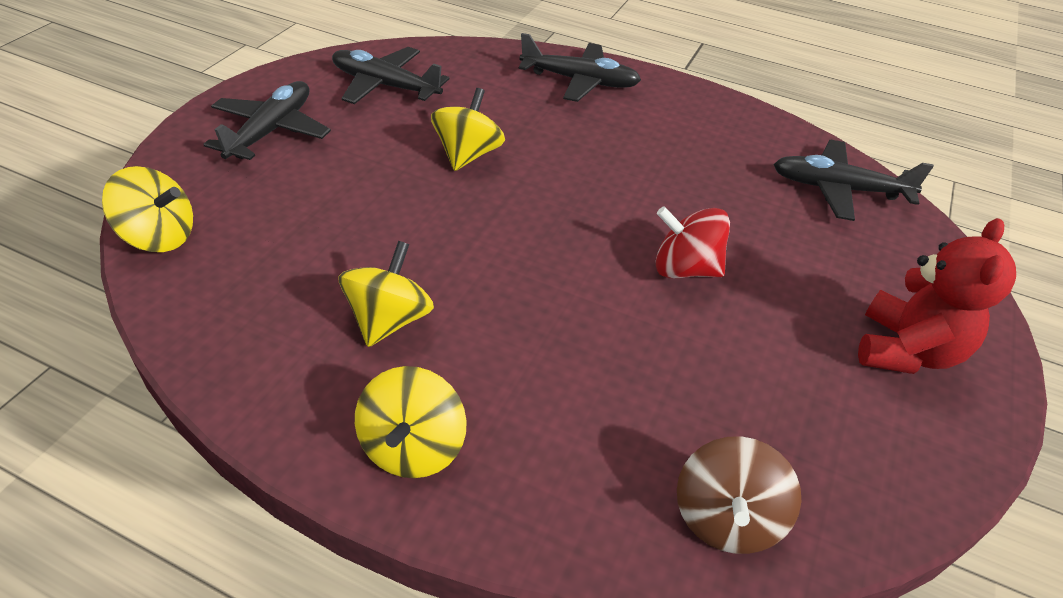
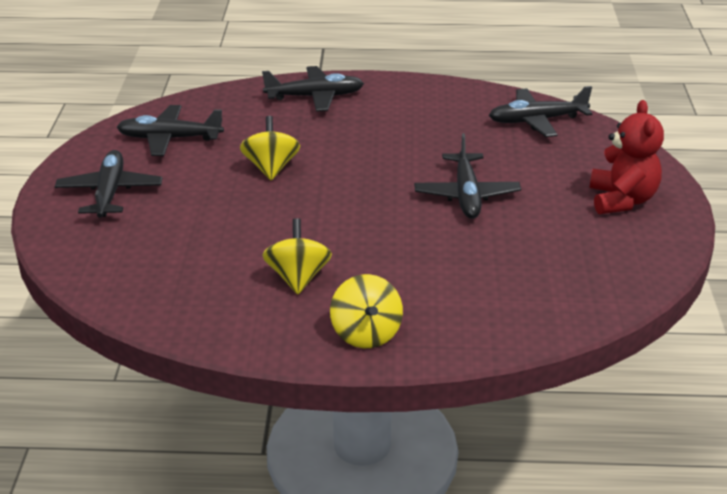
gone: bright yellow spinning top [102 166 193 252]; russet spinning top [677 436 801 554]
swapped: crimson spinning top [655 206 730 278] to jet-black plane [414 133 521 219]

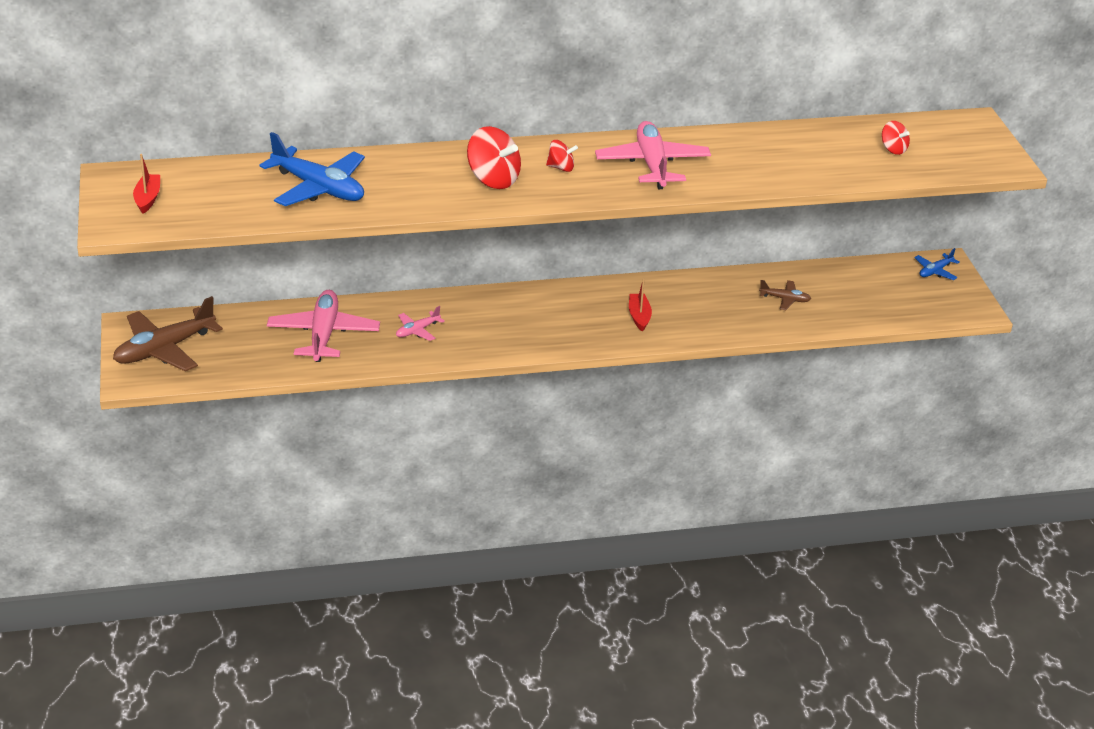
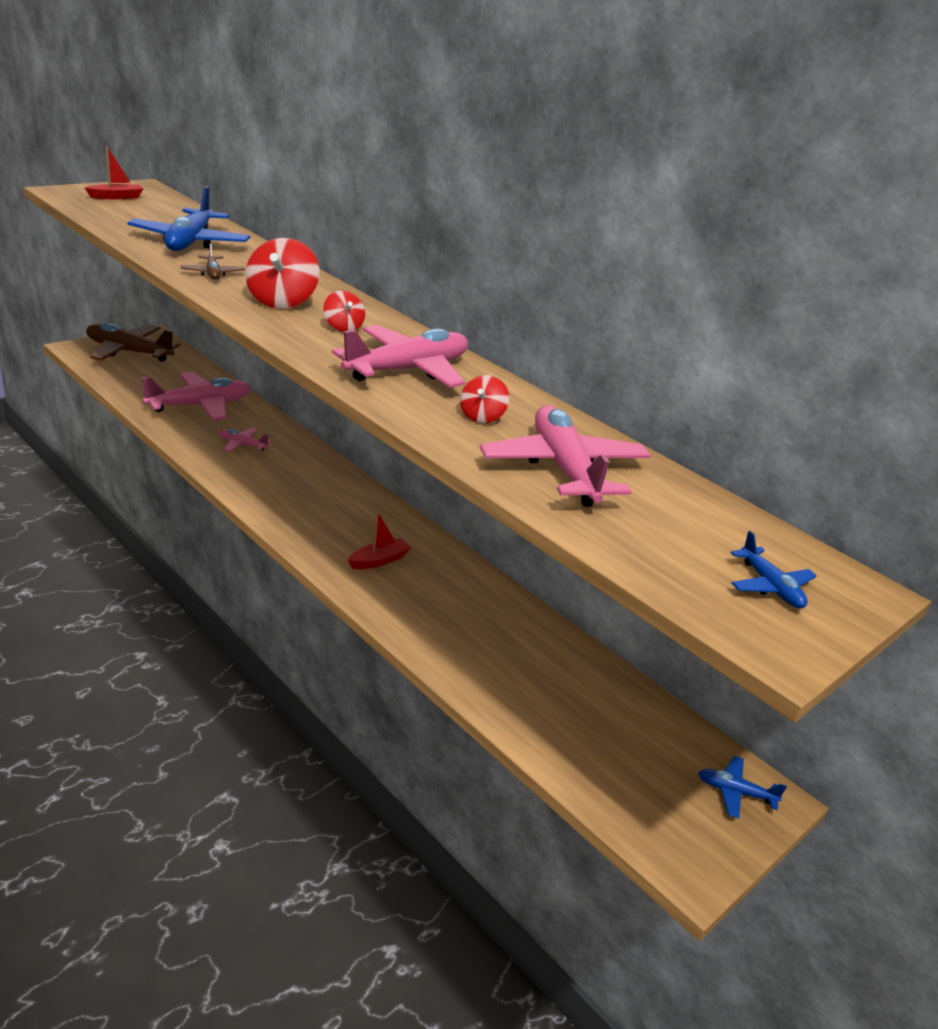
new: rosy plane [480 405 651 507]; cobalt plane [730 531 817 609]
shifted: russet plane [759 280 811 310] to [181 243 245 280]; crimson spinning top [882 121 910 155] to [460 375 509 423]

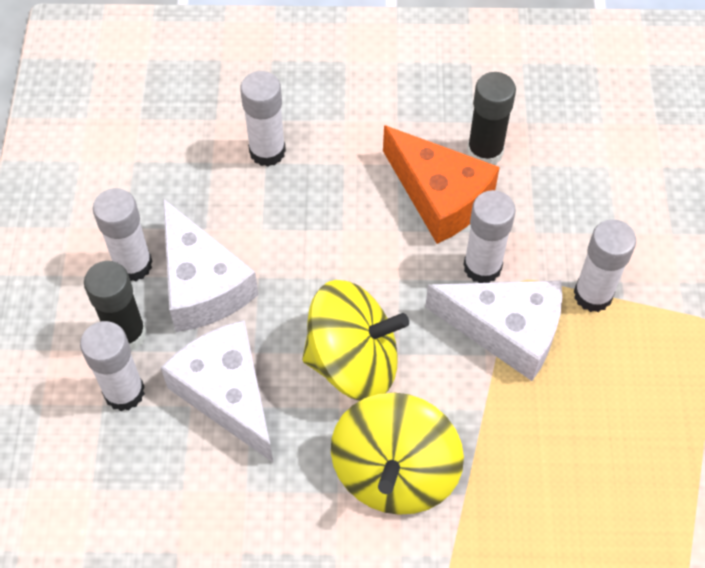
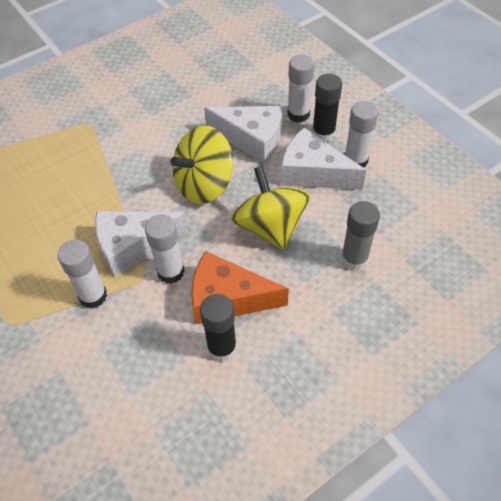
shifted: bright yellow spinning top [331 393 464 515] to [231 166 310 250]
repainted: snow-white glue stick [240 71 286 167] to gray glue stick [341 201 380 271]

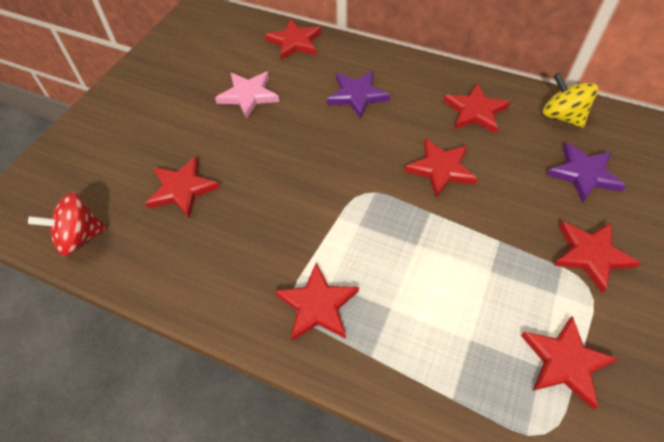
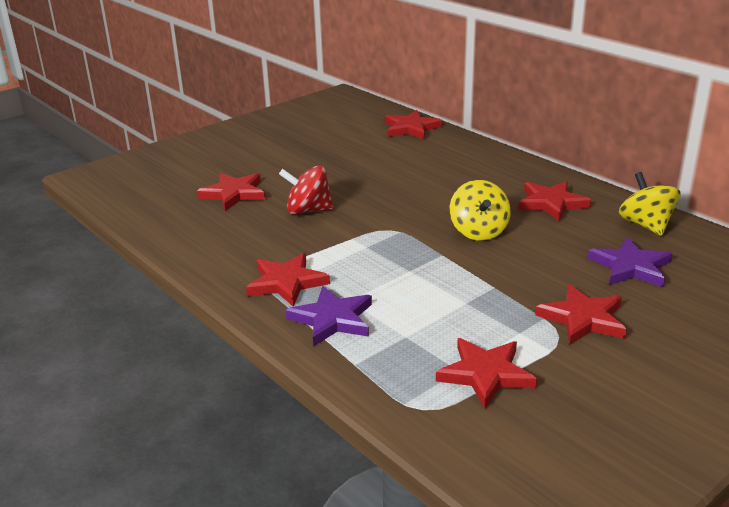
gone: rosy five-pointed star [215 72 279 119]
shifted: crimson spinning top [28 192 107 256] to [279 165 334 215]; violet five-pointed star [327 71 390 119] to [286 286 372 346]
swapped: crimson five-pointed star [404 139 478 198] to bright yellow spinning top [450 180 511 241]

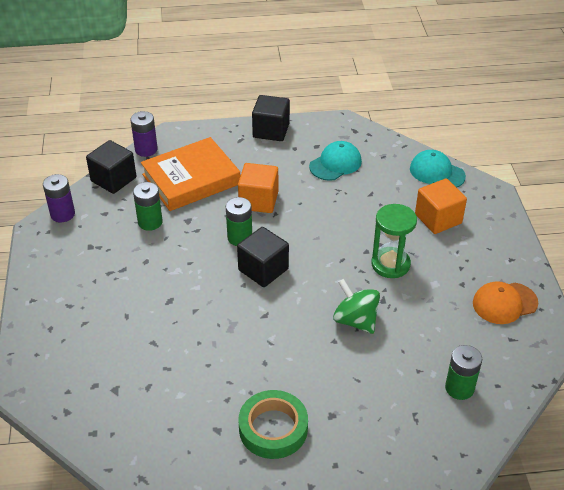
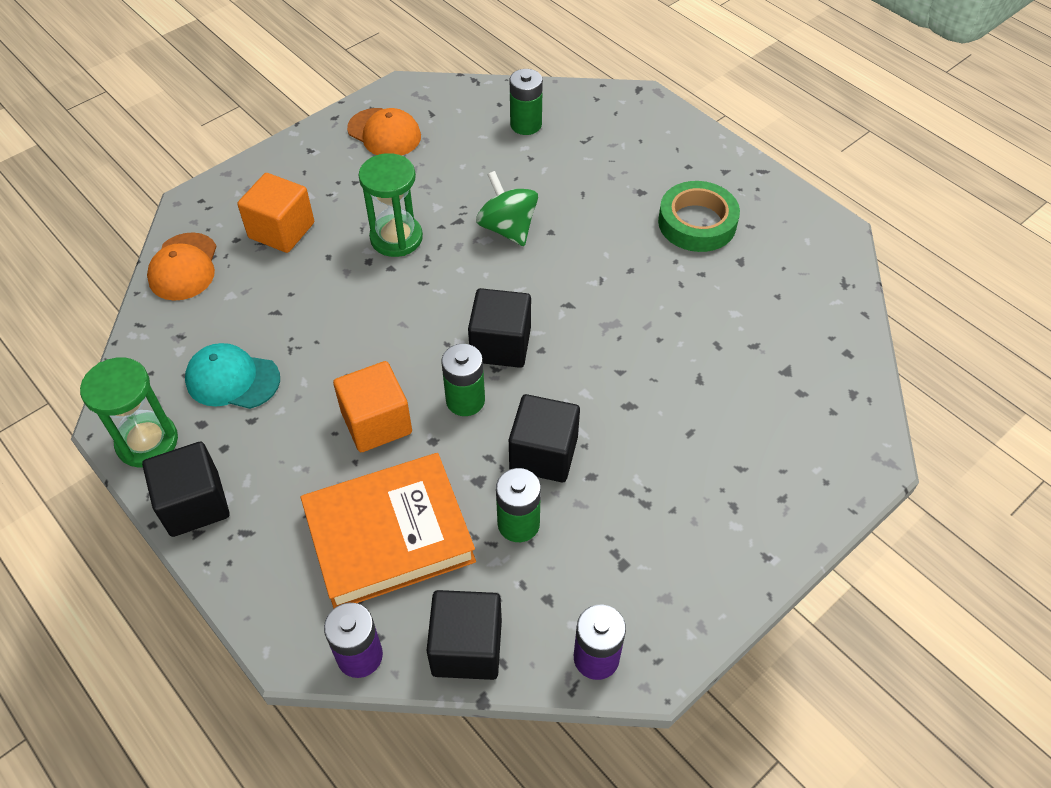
new: emerald hourglass [80 357 178 467]; jet-black block [509 394 580 482]
repainted: turquoise baseball cap [410 150 466 188] to orange baseball cap [147 232 217 301]
rotated: orange hardback [141 137 240 211] = [301 453 476 609] 45 degrees counterclockwise; emerald spinning top [333 279 380 334] = [476 171 538 246] 135 degrees clockwise

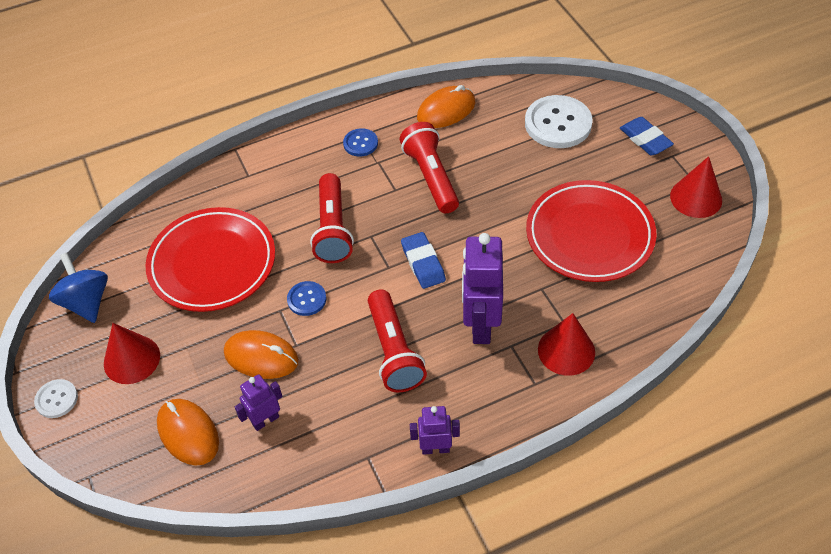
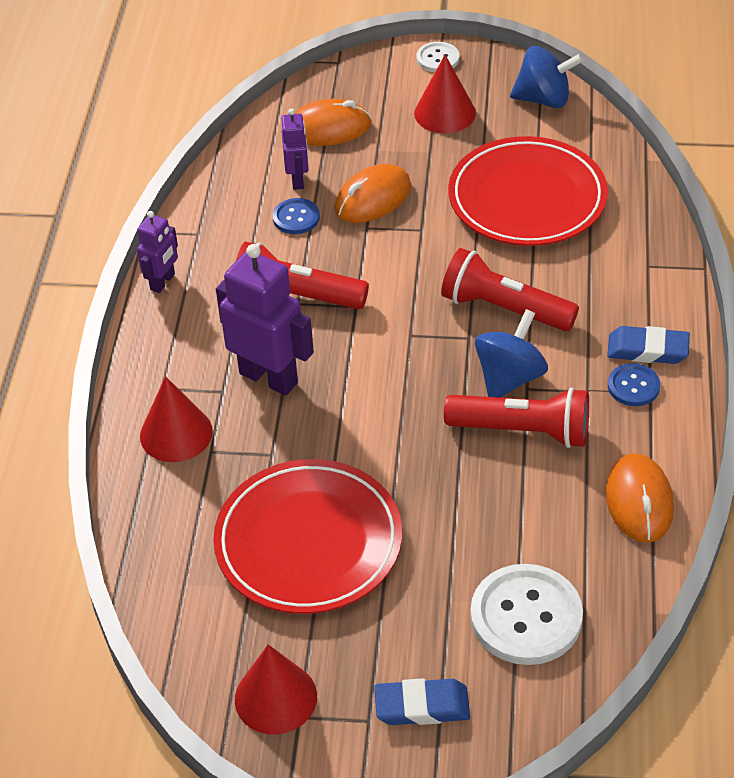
new: cobalt spinning top [475 309 548 398]
shifted: cobalt button [287 281 326 316] to [273 198 320 234]; cobalt gum eraser [401 232 446 289] to [607 326 690 364]

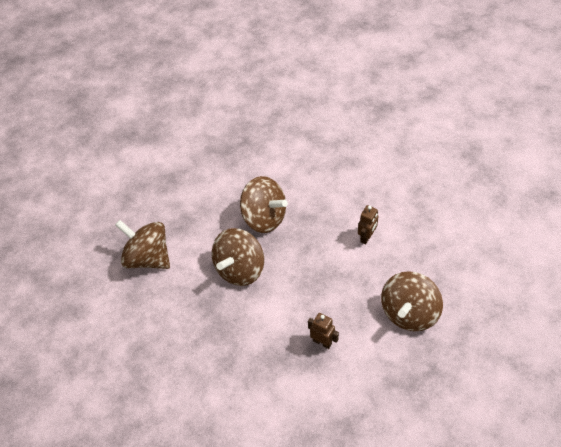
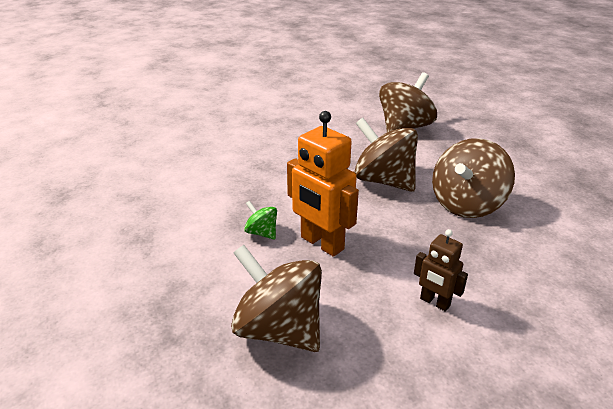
new: orange robot [287 111 359 257]
swapped: russet robot [308 313 339 349] to emerald spinning top [244 201 277 240]

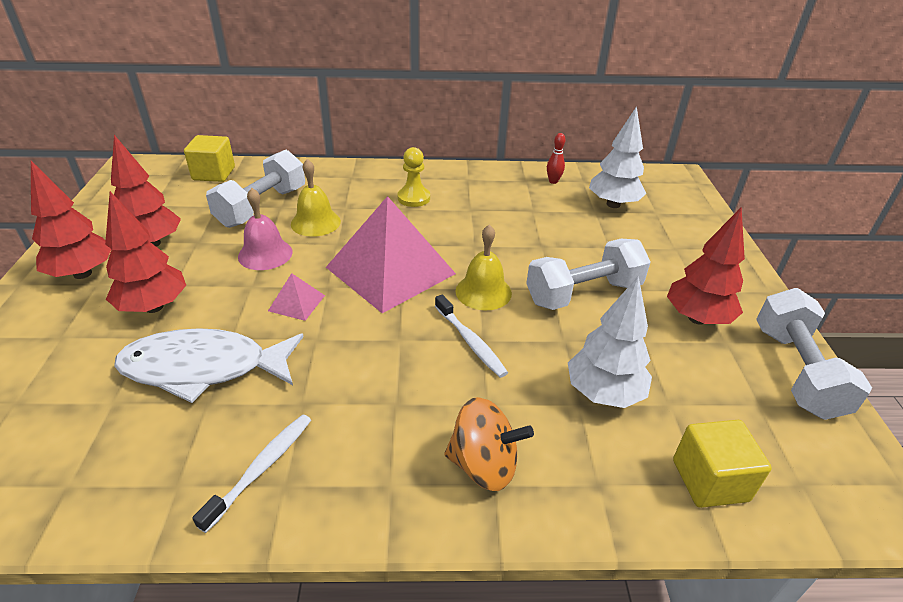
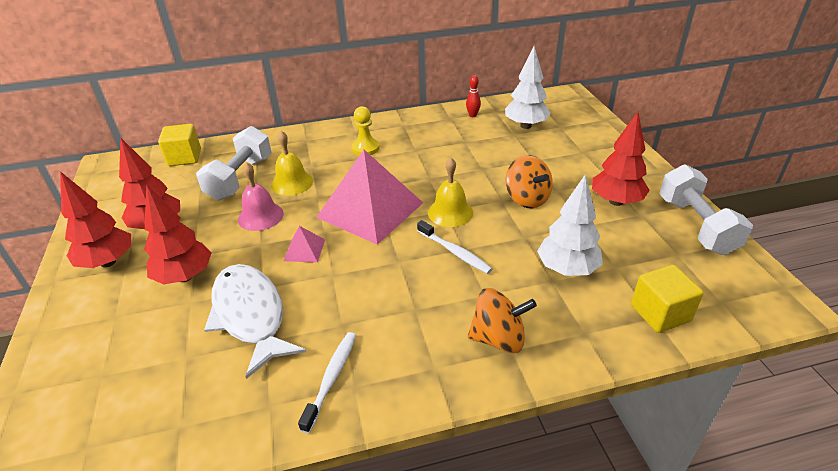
swapped: snow-white hand weight [526 239 650 310] to orange spinning top [506 155 553 208]
rotated: snow-white toy fish [114 328 303 403] = [204 264 306 379] 75 degrees clockwise

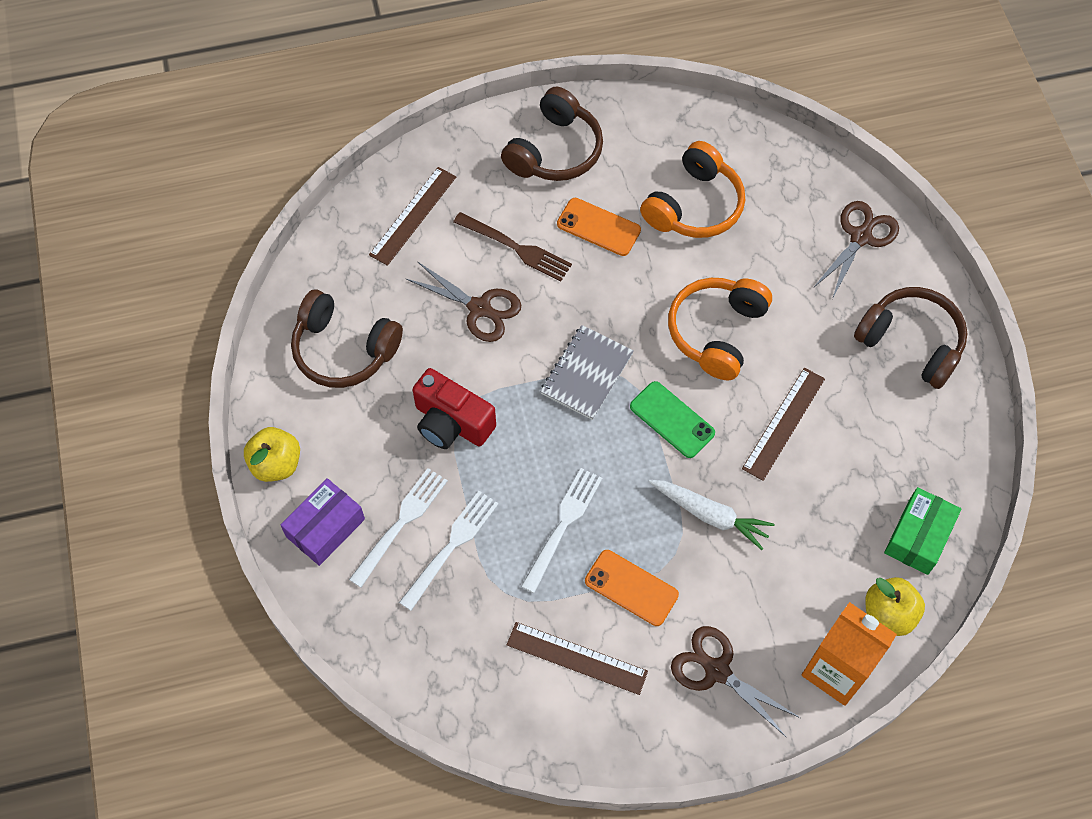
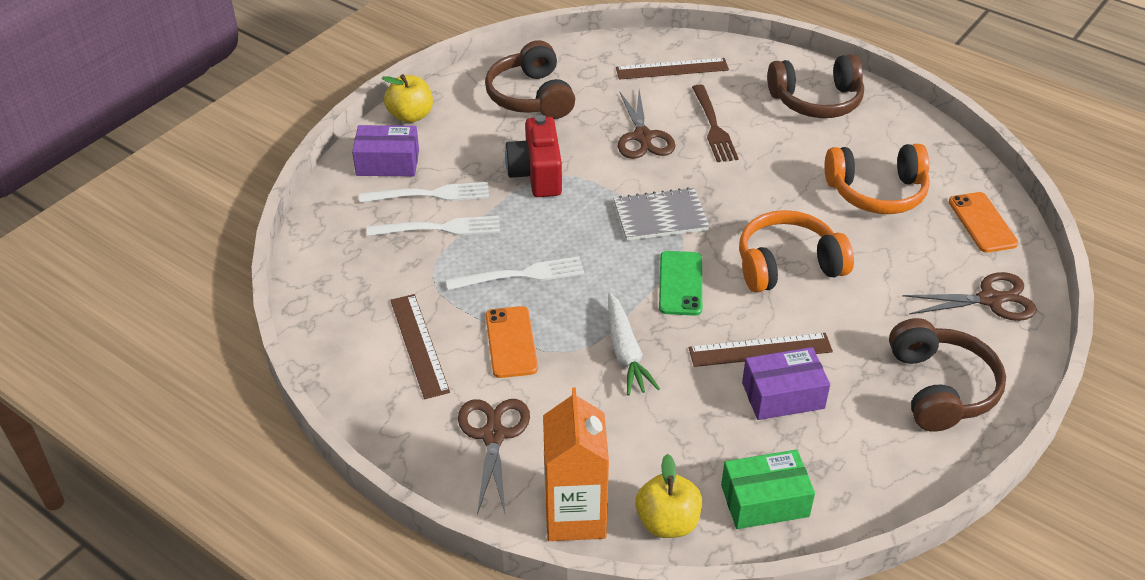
new: violet box [742 347 830 420]
shifted: orange phone [557 198 641 256] to [949 192 1018 253]

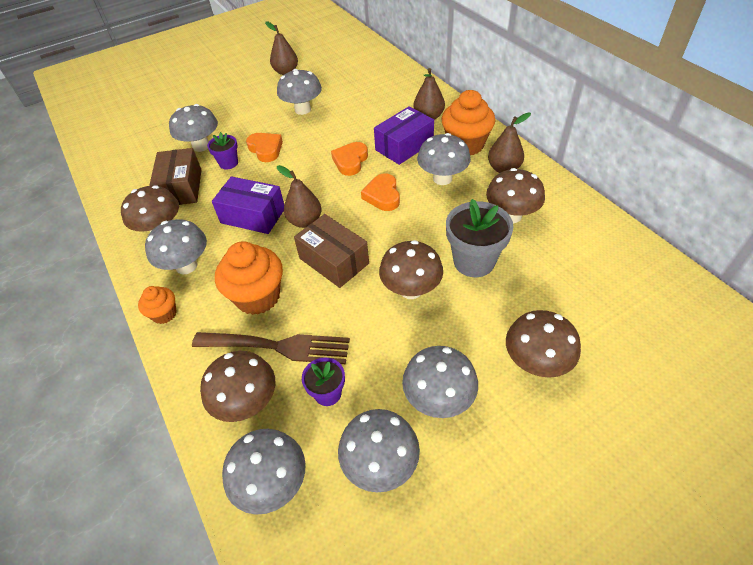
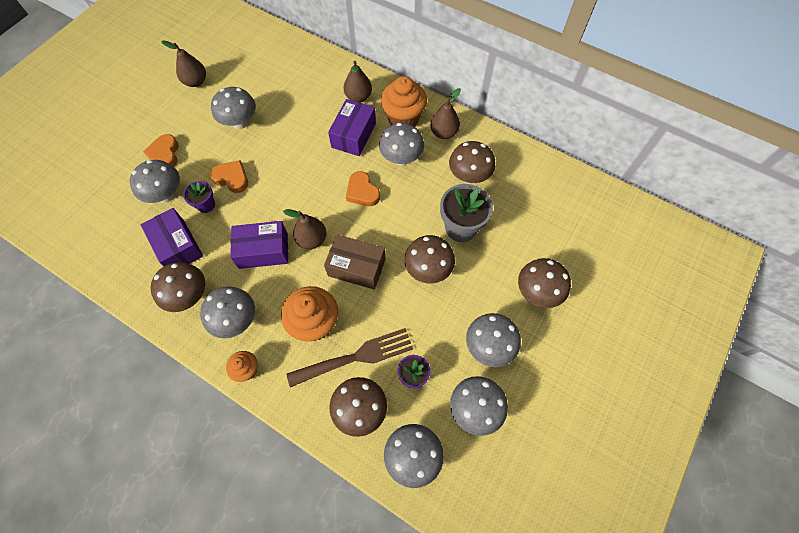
shifted: orange heart [331 142 368 176] to [143 134 179 167]
repainted: russet box [149 148 201 205] to violet box [140 208 203 266]

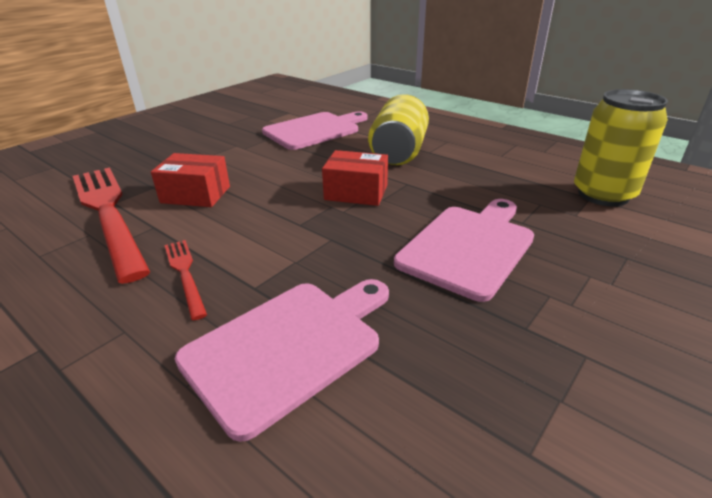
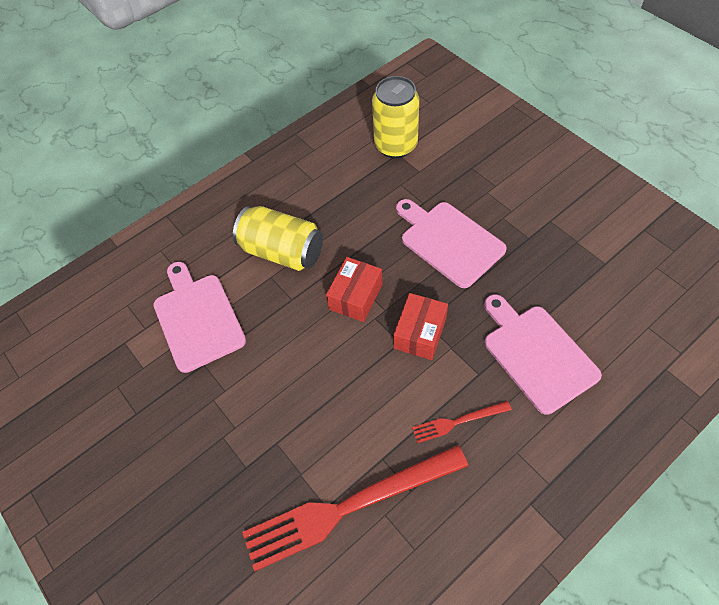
shifted: crimson box [151 153 230 207] to [393 293 448 360]

